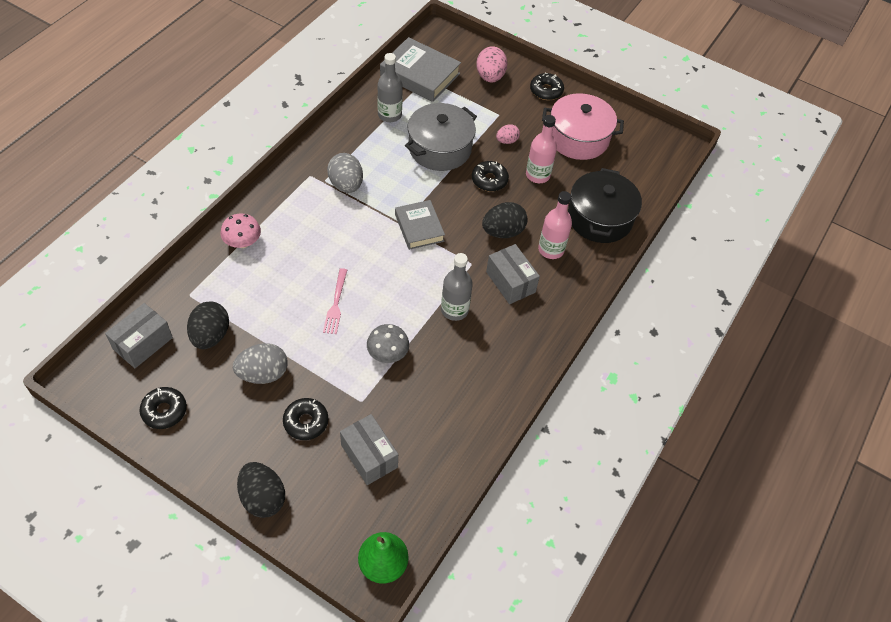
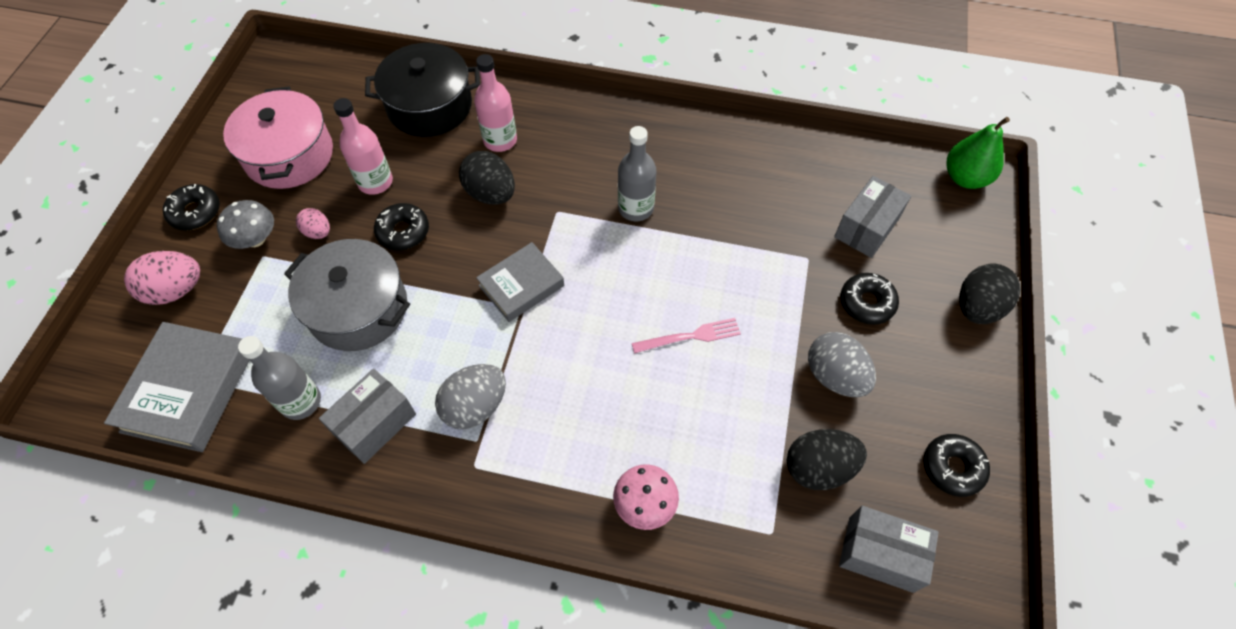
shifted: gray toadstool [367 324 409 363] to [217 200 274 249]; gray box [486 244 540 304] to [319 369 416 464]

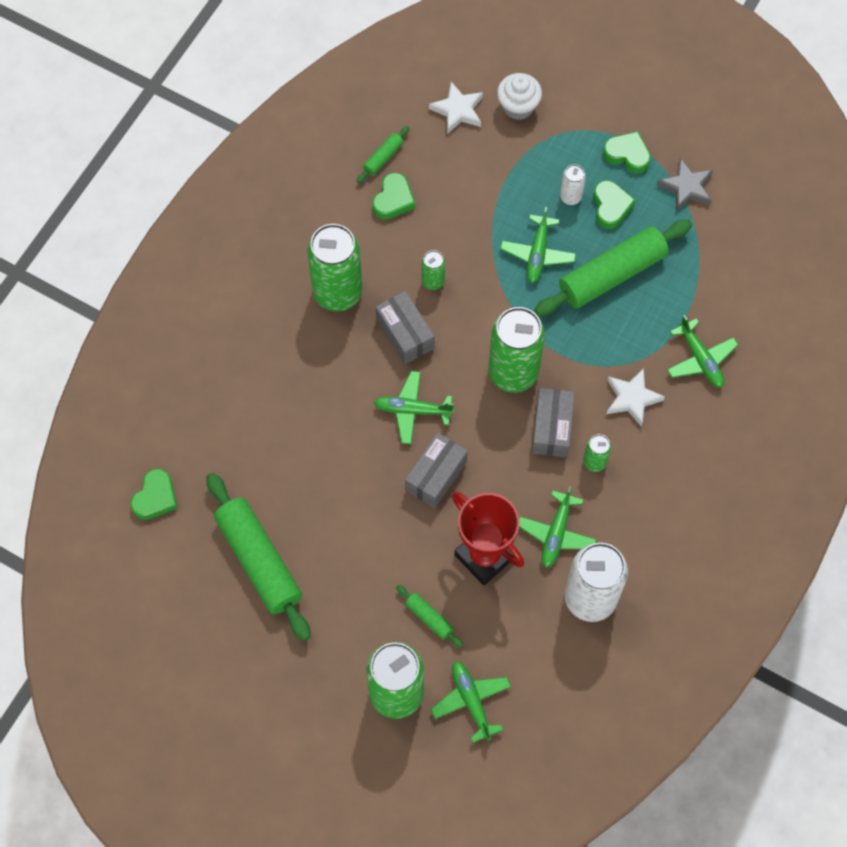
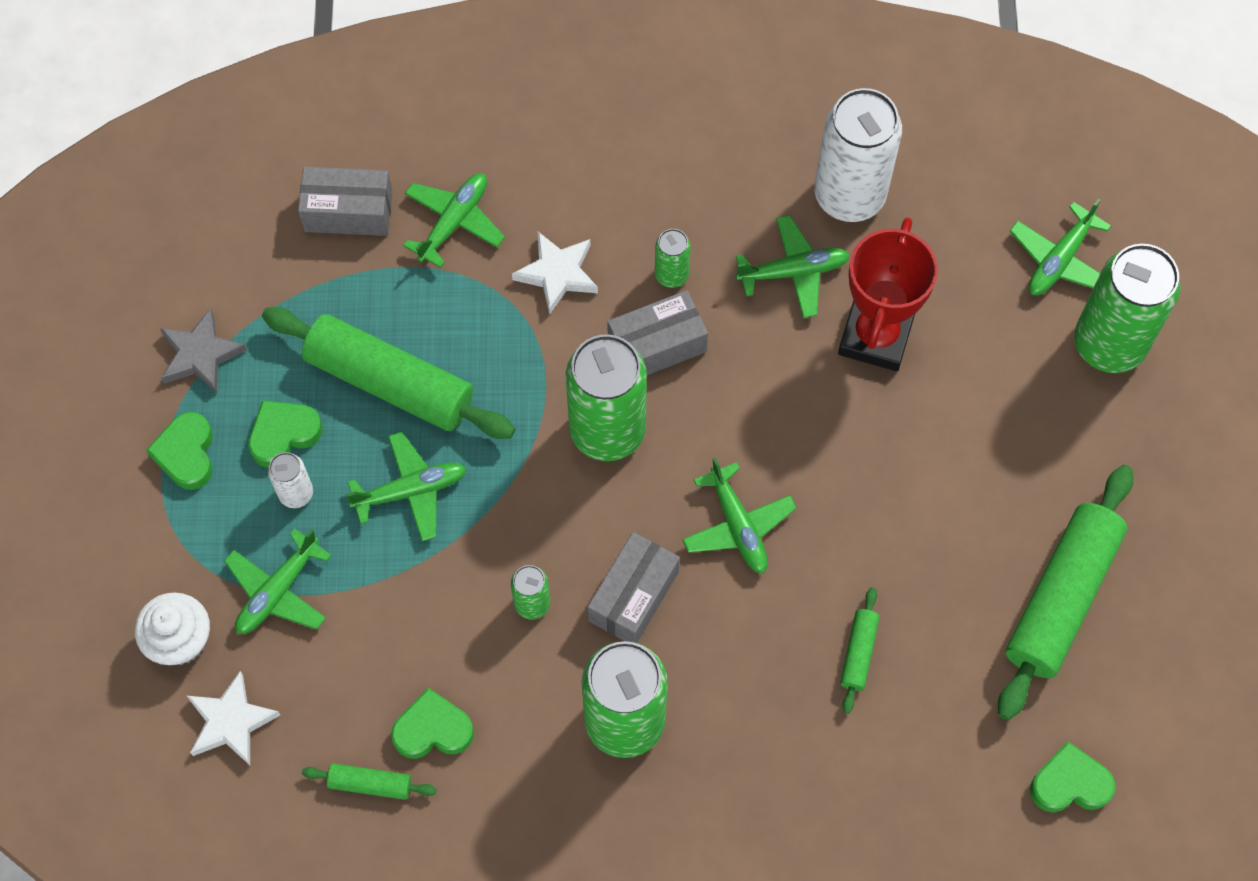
new: emerald plane [224 528 332 634]
shifted: emerald dough roller [396 585 463 648] to [840 587 880 714]; gray box [405 433 468 508] to [298 167 393 236]

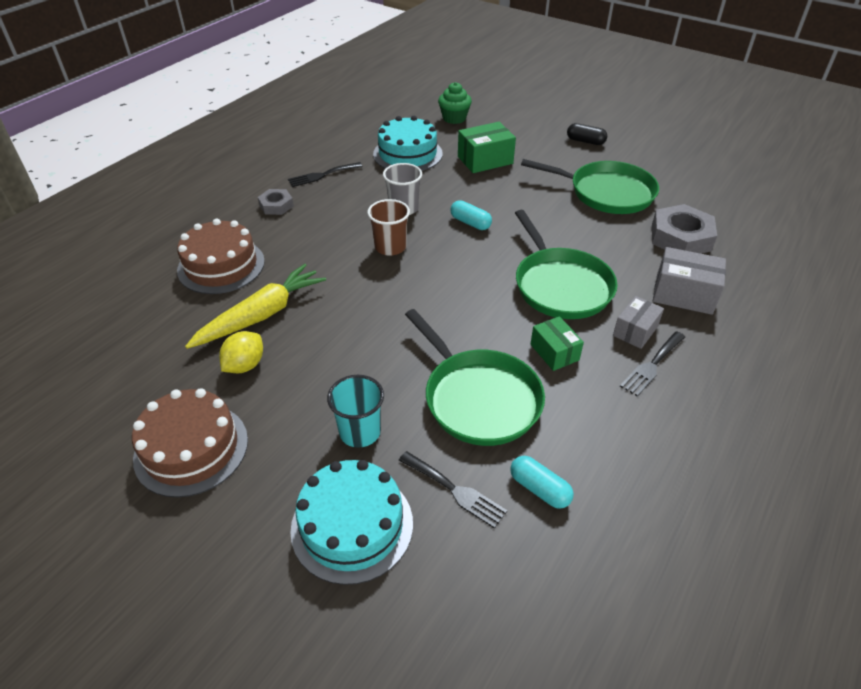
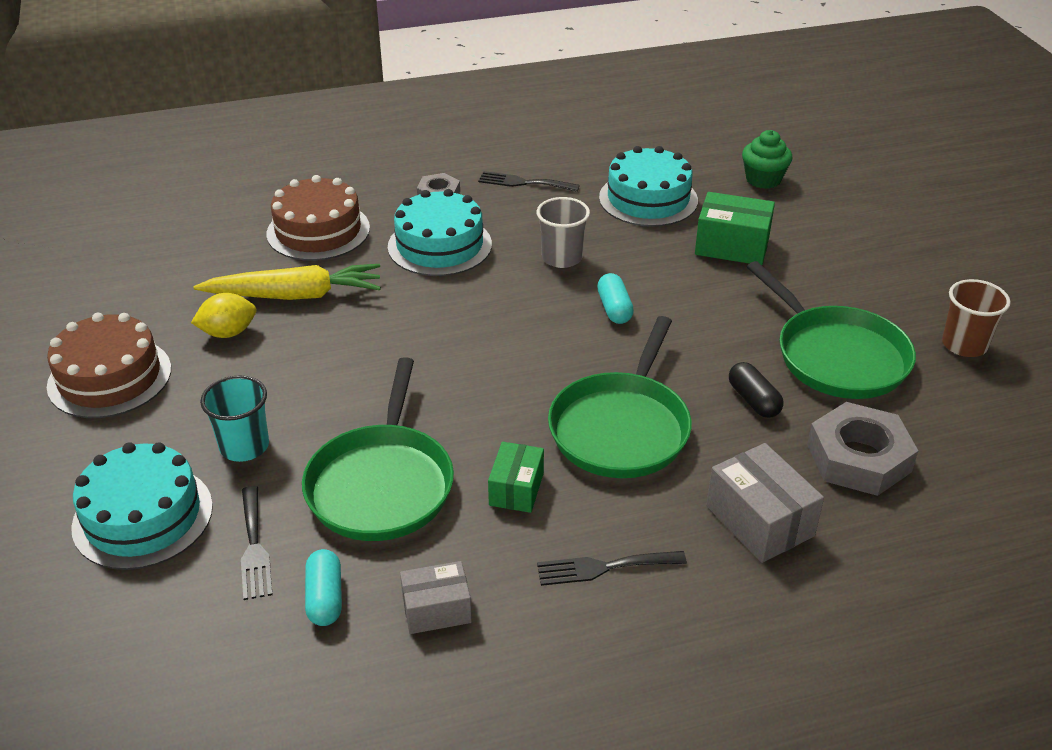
new: turquoise gateau [388 189 492 276]
shifted: russet beaker [367 199 410 256] to [942 279 1011 357]; jet-black pill [567 123 607 145] to [729 362 784 418]; gray box [613 296 664 349] to [400 561 472 634]

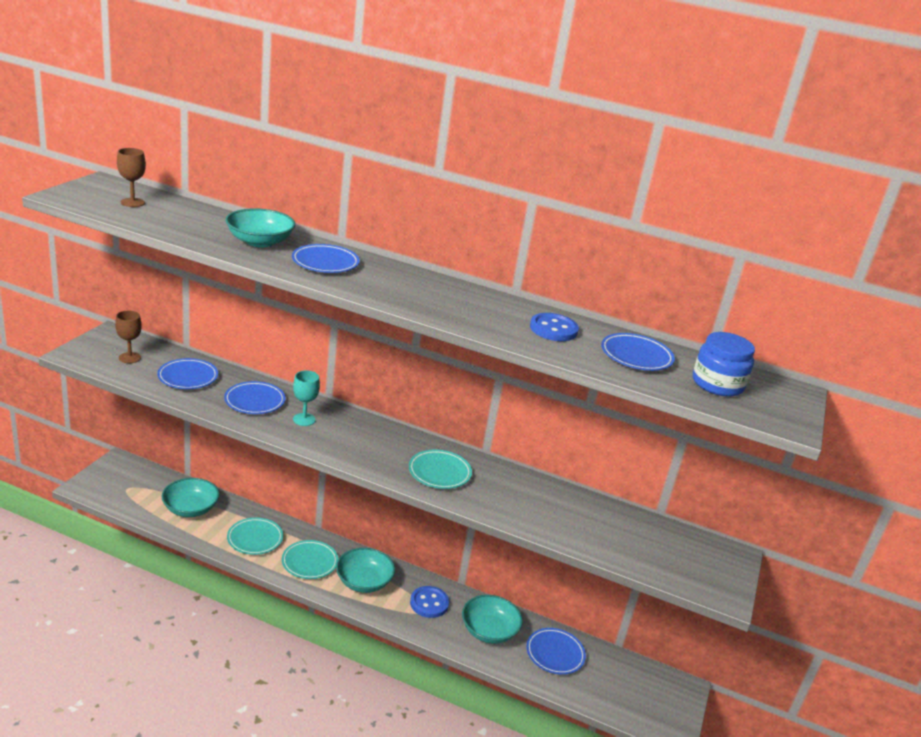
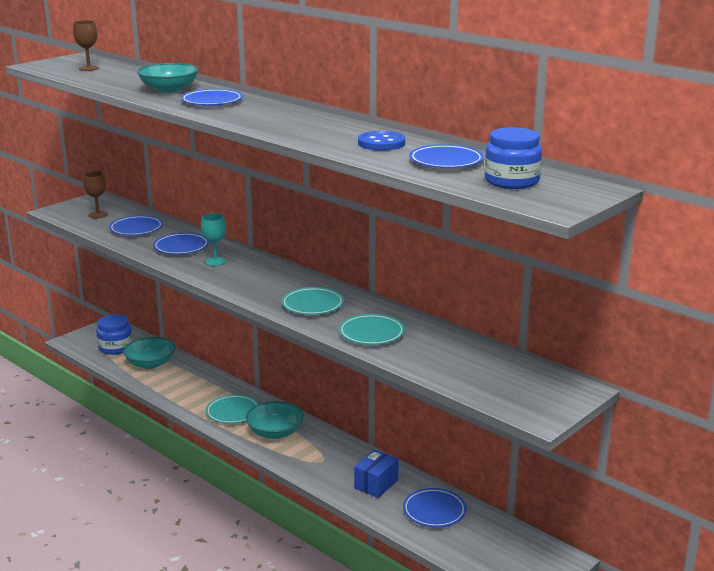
gone: cobalt button [410 586 449 618]
new: cobalt jar [96 314 133 355]
shifted: turquoise flat dish [227 518 283 555] to [339 314 405 345]
swapped: turquoise serving bowl [462 595 523 644] to cobalt box [354 450 399 498]

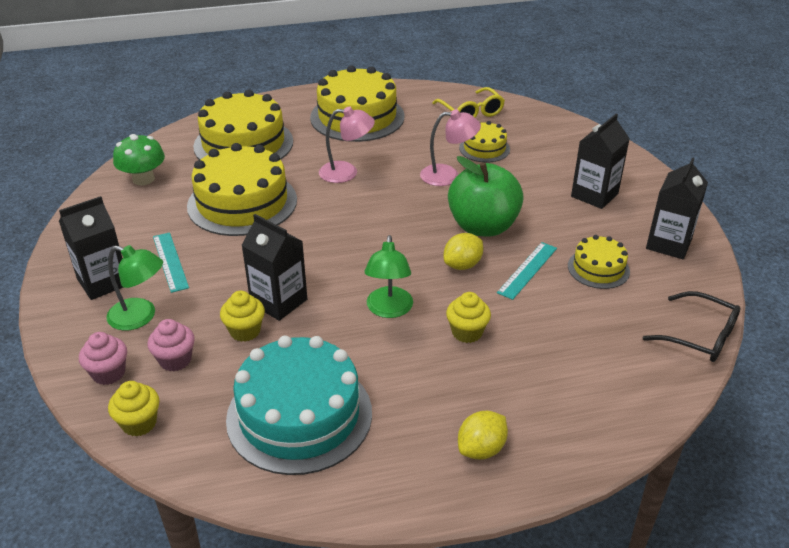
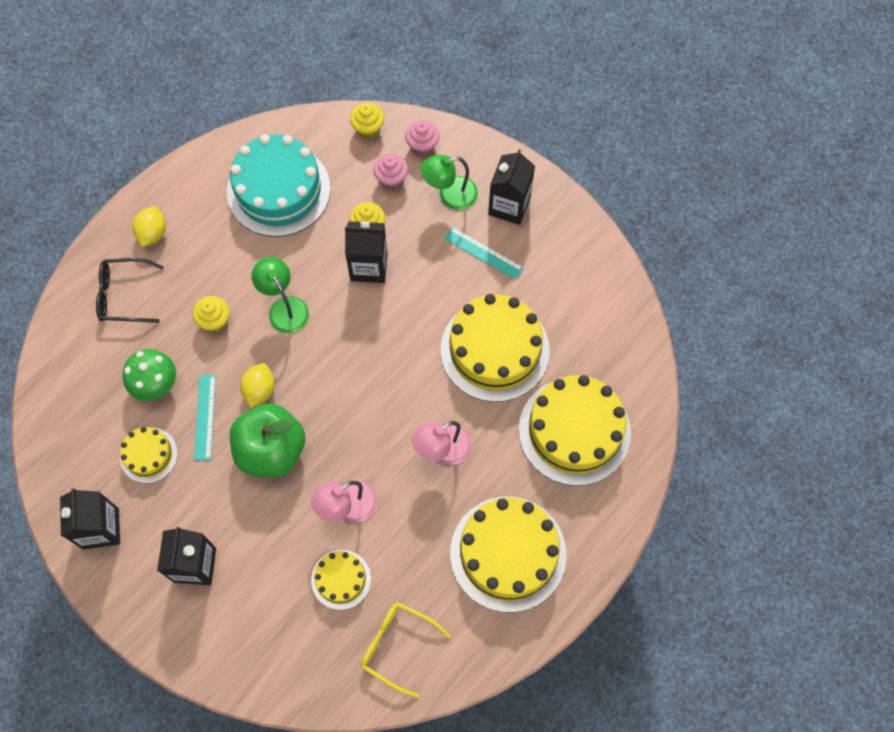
shifted: emerald toadstool [113 134 165 185] to [122 349 176 401]; jet-black spectacles [643 291 741 362] to [96 258 163 323]

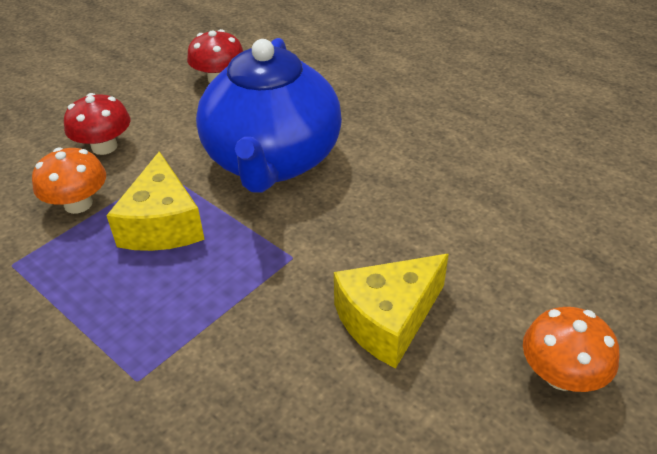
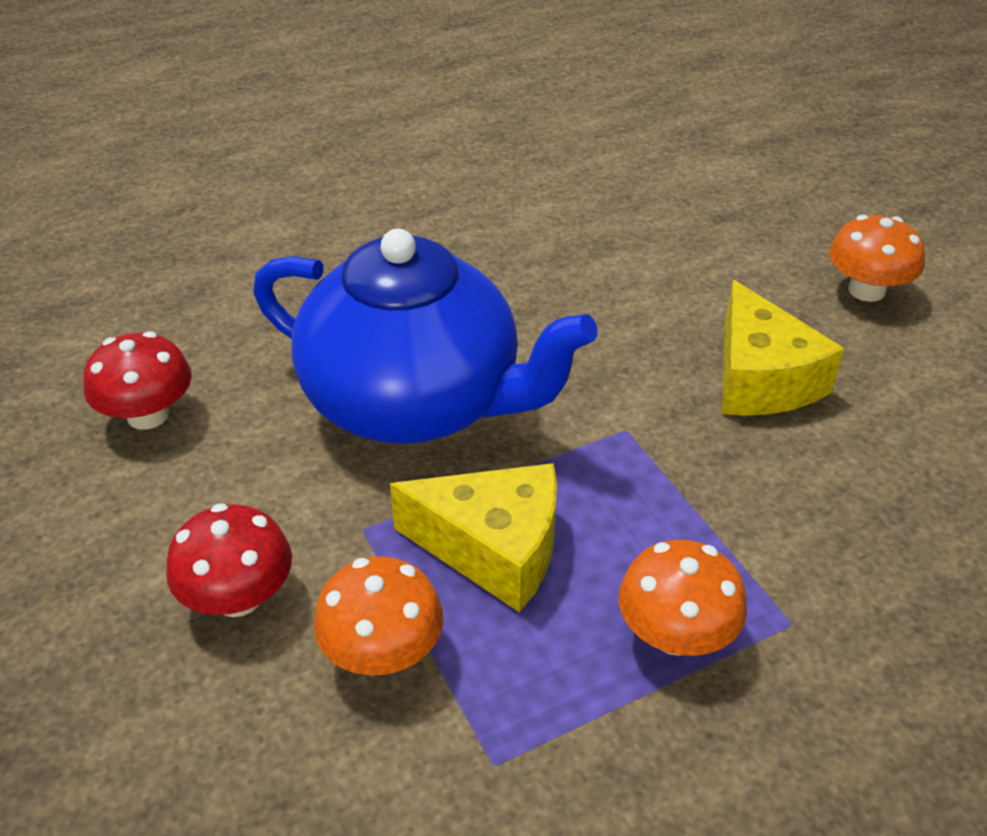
new: orange toadstool [618 540 747 656]

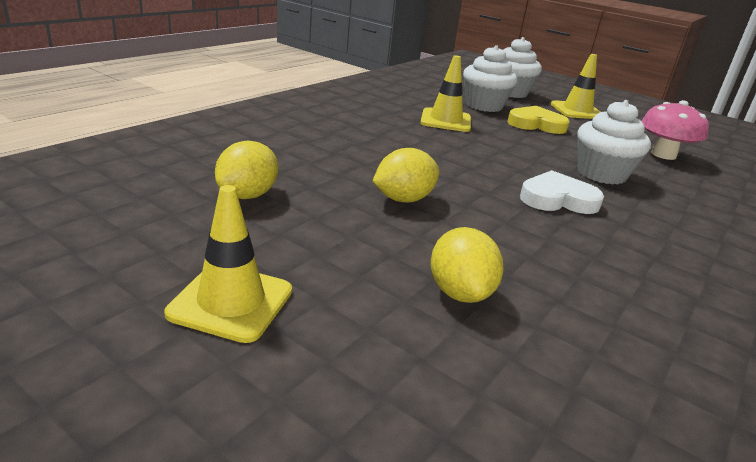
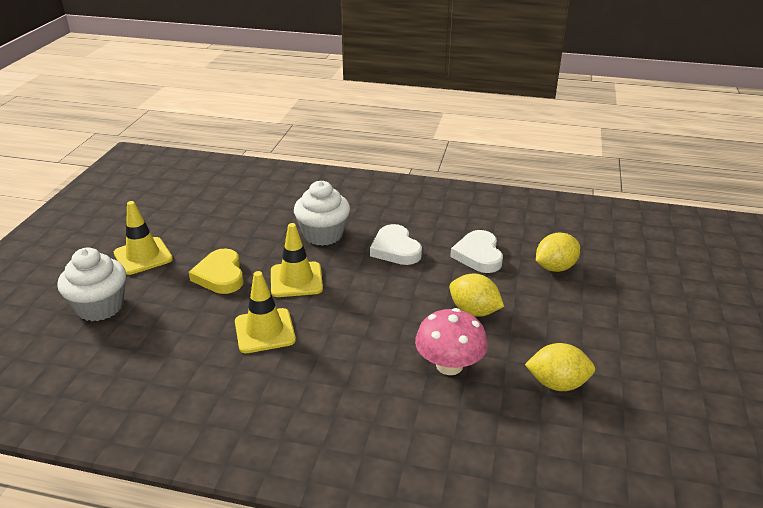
gone: snow-white cupcake [463 45 517 112]
new: snow-white heart [450 230 503 273]
shifted: bright yellow traffic cone [164 185 292 343] to [271 223 323 297]; rosy toadstool [642 100 709 160] to [415 308 488 375]

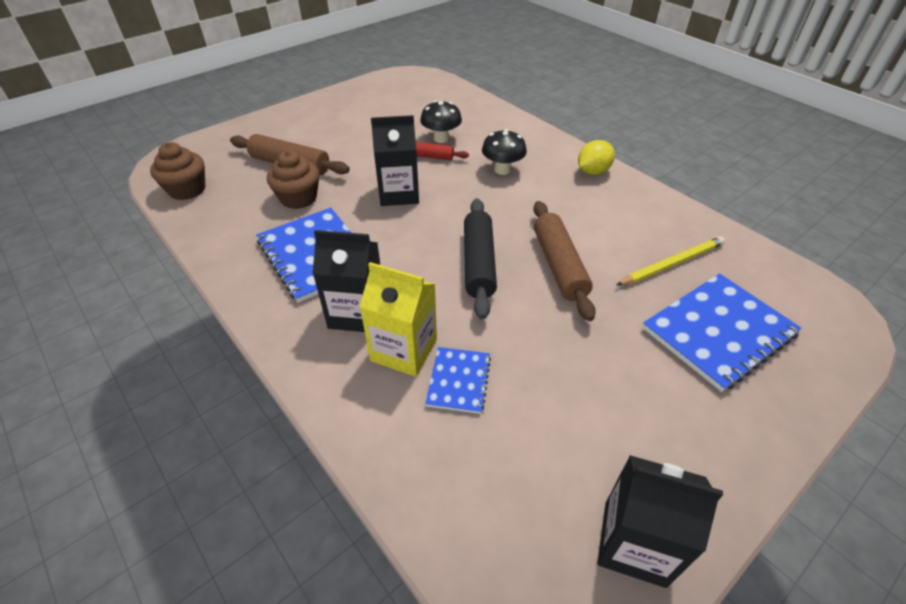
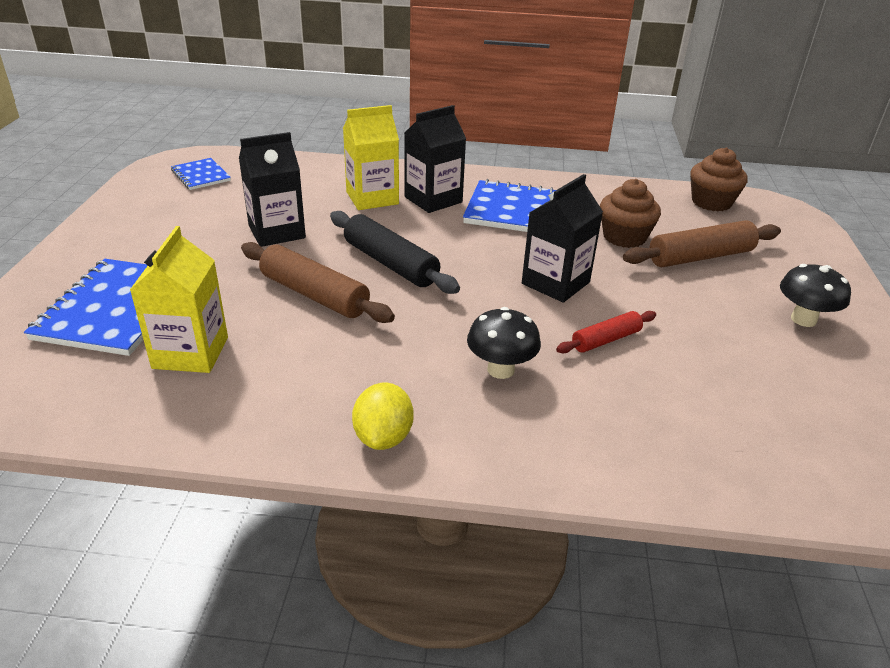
shifted: jet-black toadstool [420 101 462 143] to [780 264 851 327]; cobalt notepad [425 347 491 414] to [171 158 231 190]; jet-black carton [597 455 723 588] to [239 132 306 247]
swapped: bright yellow lead pencil [617 236 725 285] to bright yellow carton [130 226 228 373]

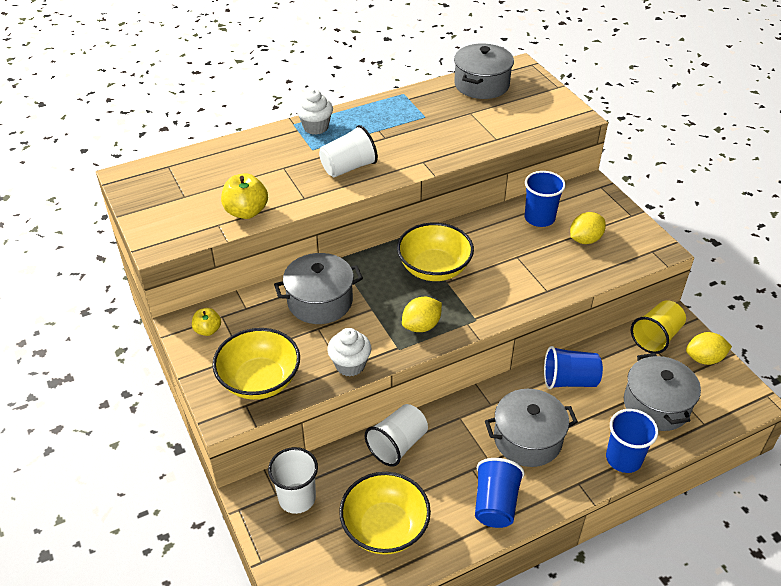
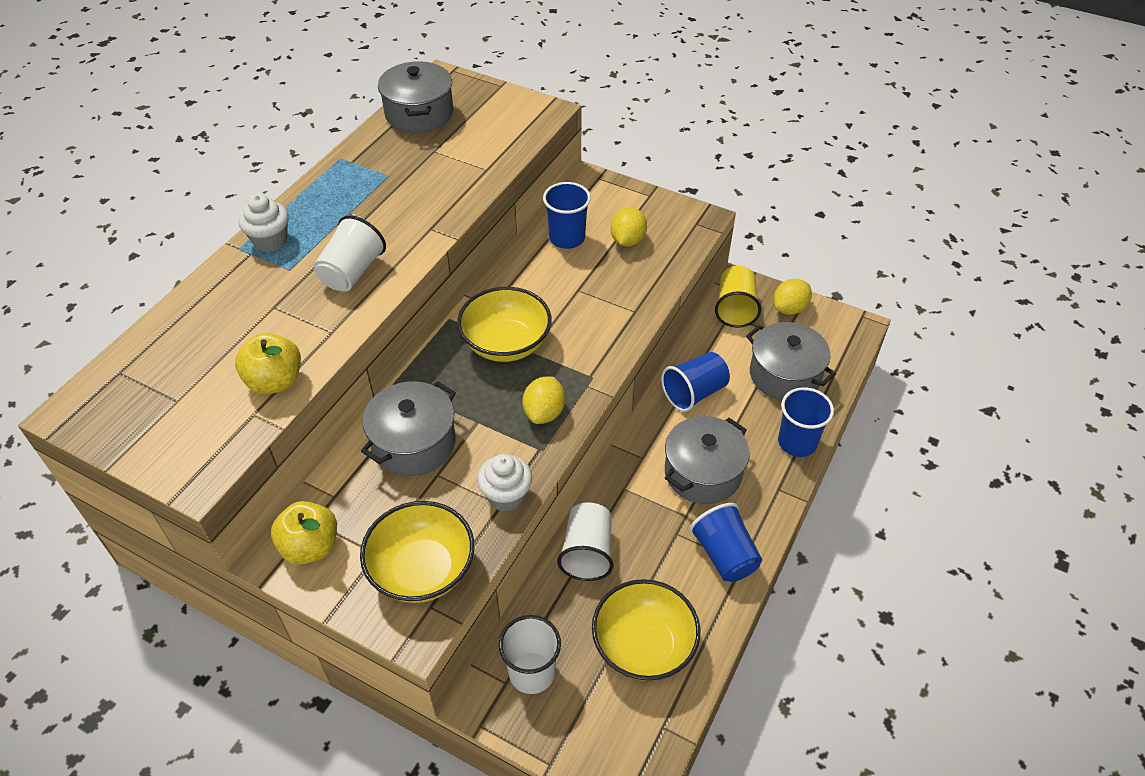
scaled: bright yellow apple fruit [192 308 221 336] = [271 501 337 565] x1.63

